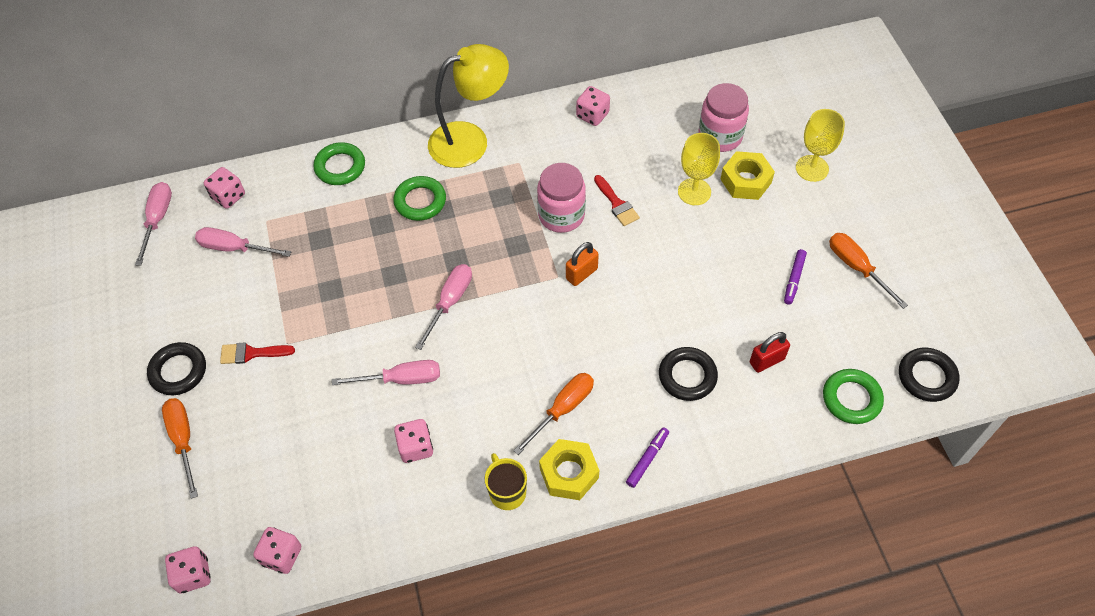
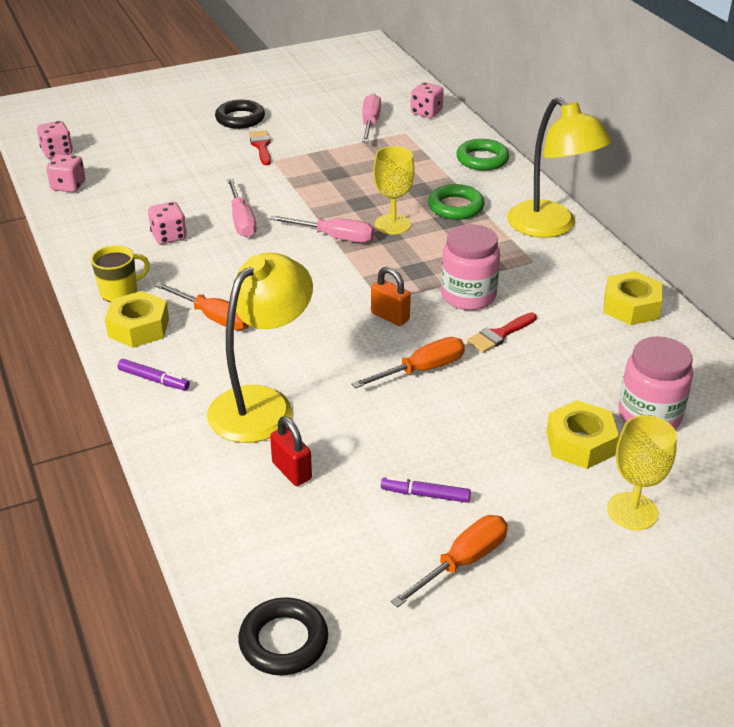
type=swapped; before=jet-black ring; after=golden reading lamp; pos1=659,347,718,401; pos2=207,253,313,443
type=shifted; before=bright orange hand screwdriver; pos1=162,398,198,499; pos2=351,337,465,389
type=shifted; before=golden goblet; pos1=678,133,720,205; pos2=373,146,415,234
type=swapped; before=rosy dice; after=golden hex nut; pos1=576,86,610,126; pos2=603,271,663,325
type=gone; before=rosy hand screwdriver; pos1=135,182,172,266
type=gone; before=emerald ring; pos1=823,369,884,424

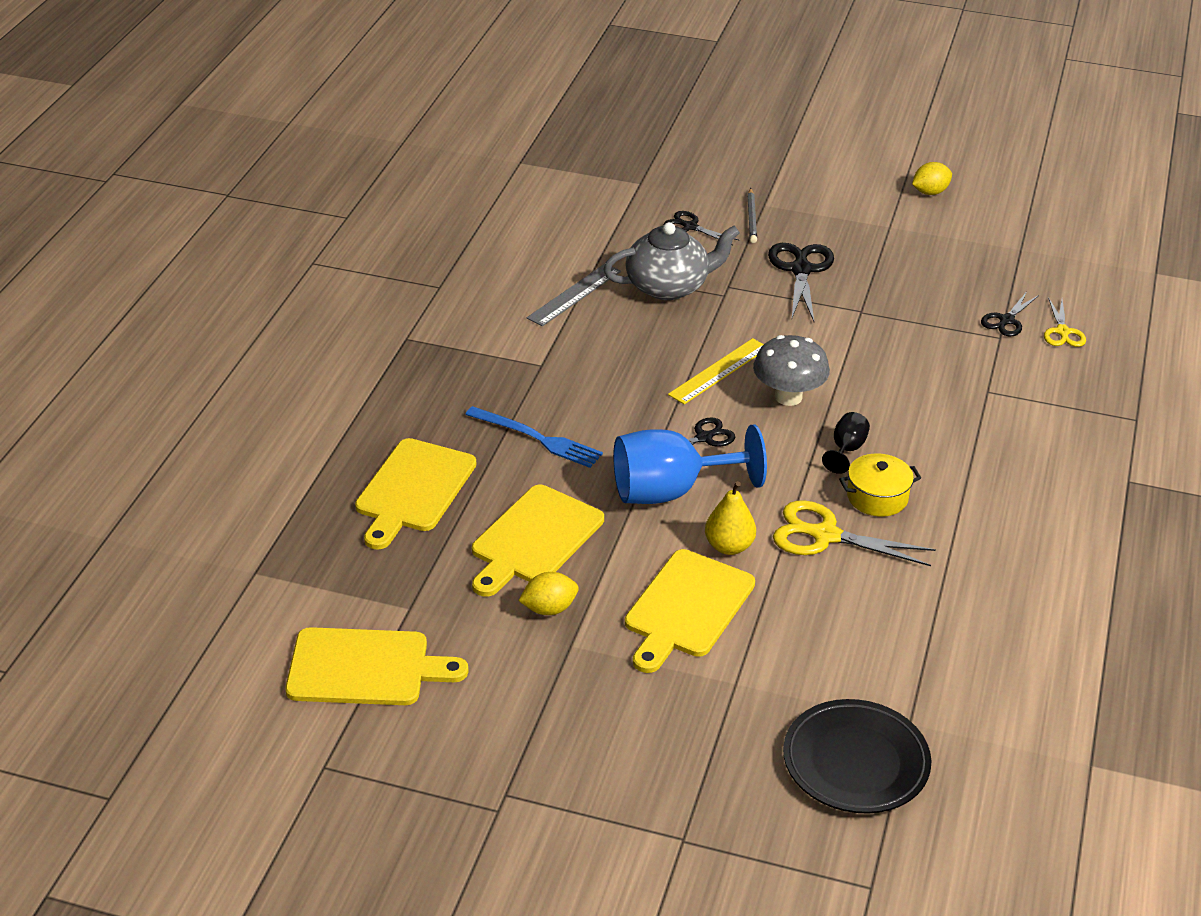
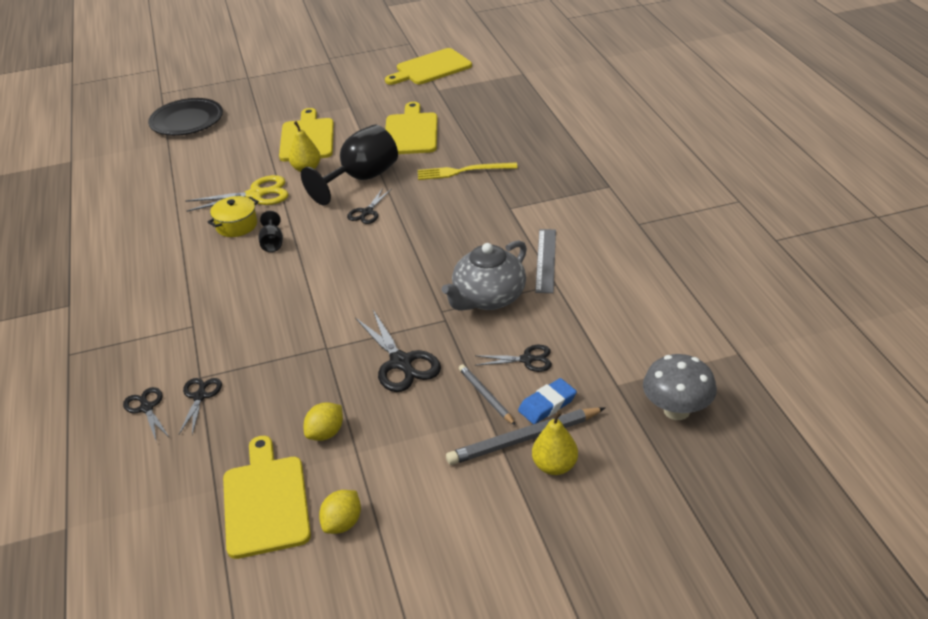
type=repainted; before=golden shears; after=jet-black shears; pos1=1044,297,1086,347; pos2=123,387,170,440
type=shifted; before=golden chopping board; pos1=355,438,476,550; pos2=223,436,311,559
type=repainted; before=royal blue goblet; after=jet-black goblet; pos1=613,425,767,504; pos2=301,125,398,206
type=shifted; before=golden citrus fruit; pos1=518,572,579,615; pos2=304,402,343,441
type=repainted; before=royal blue table fork; after=golden table fork; pos1=465,406,603,468; pos2=418,162,518,180
type=new; after=gray pencil; pos2=446,407,605,465
type=new; after=royal blue eraser; pos2=518,378,577,424
type=new; after=golden pear fruit; pos2=532,410,578,475
type=shifted; before=gray mushroom; pos1=753,335,830,406; pos2=643,354,717,420
type=gone; before=golden measuring stick; pos1=668,338,764,404

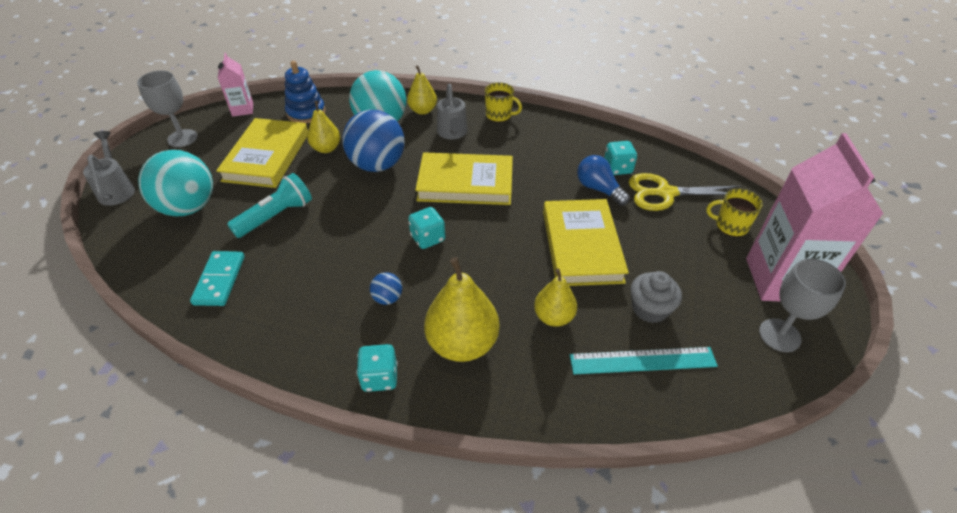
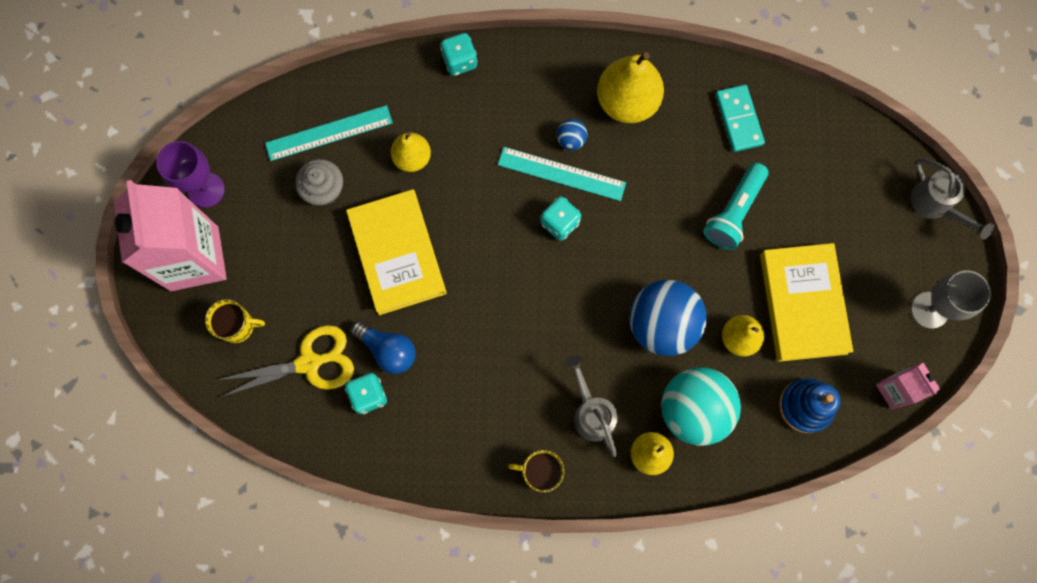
type=repainted; before=gray goblet; after=violet goblet; pos1=759,259,846,352; pos2=156,141,225,208
type=shifted; before=turquoise dice; pos1=356,344,398,392; pos2=440,33,477,76
type=new; after=turquoise measuring stick; pos2=498,147,626,201
type=shifted; before=golden pear fruit; pos1=424,257,499,362; pos2=597,52,664,123
type=gone; before=turquoise sphere; pos1=138,150,213,216
type=gone; before=golden book; pos1=415,152,513,205

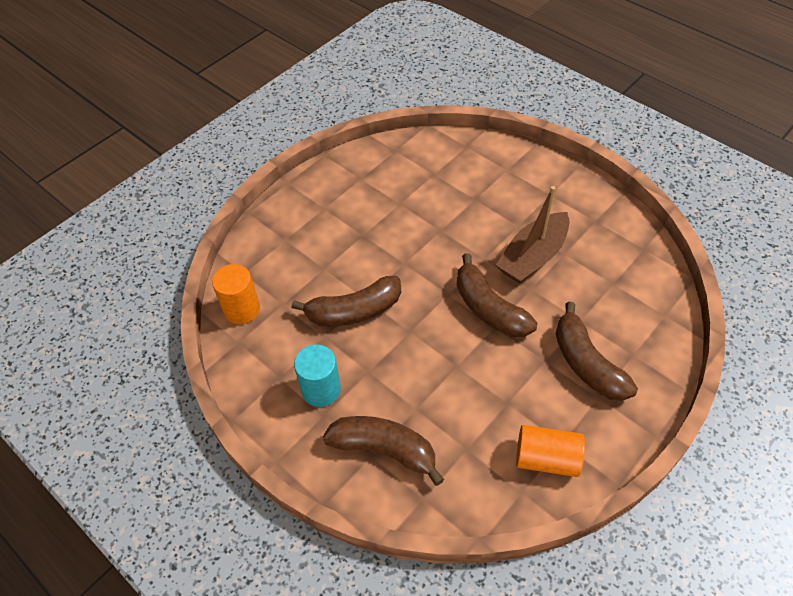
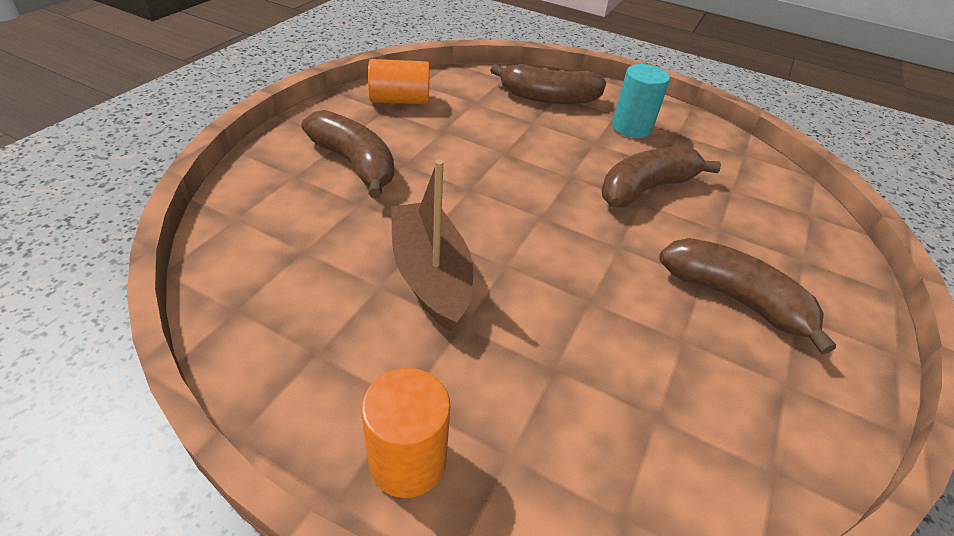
type=shifted; before=bright orange solid cylinder; pos1=212,264,260,324; pos2=361,368,450,498
type=rotated; before=russet boat; pos1=496,186,569,284; pos2=391,159,473,332; turn=-45
type=shifted; before=russet toy banana; pos1=457,253,538,337; pos2=659,238,836,354

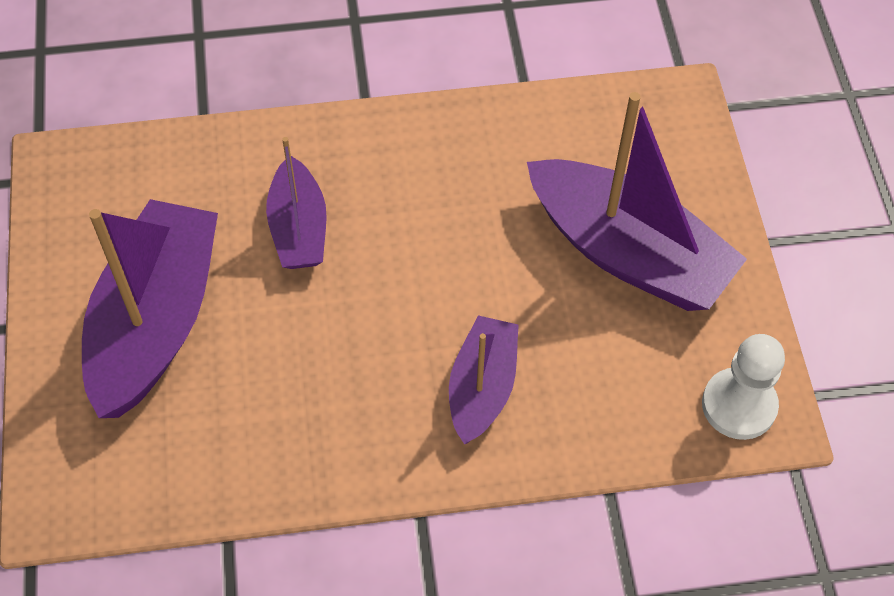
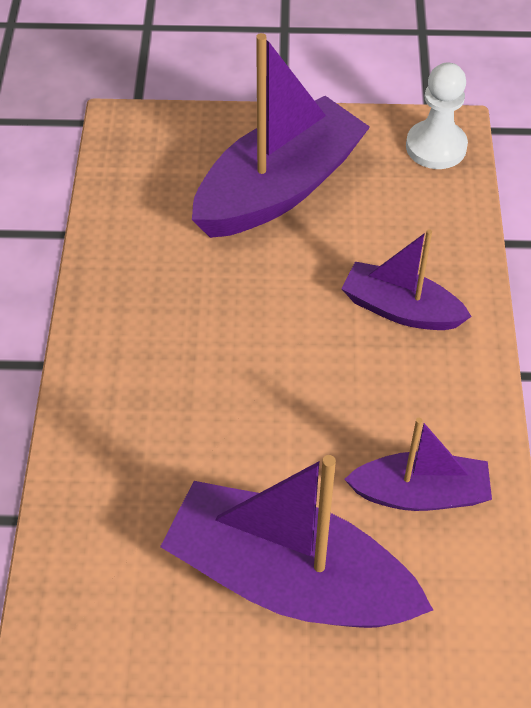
type=shifted; before=violet boat; pos1=266,137,327,269; pos2=344,418,492,511

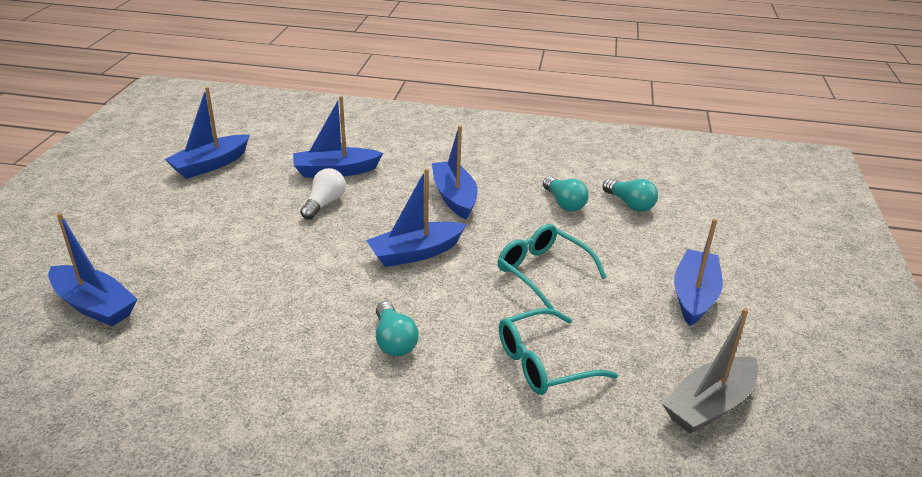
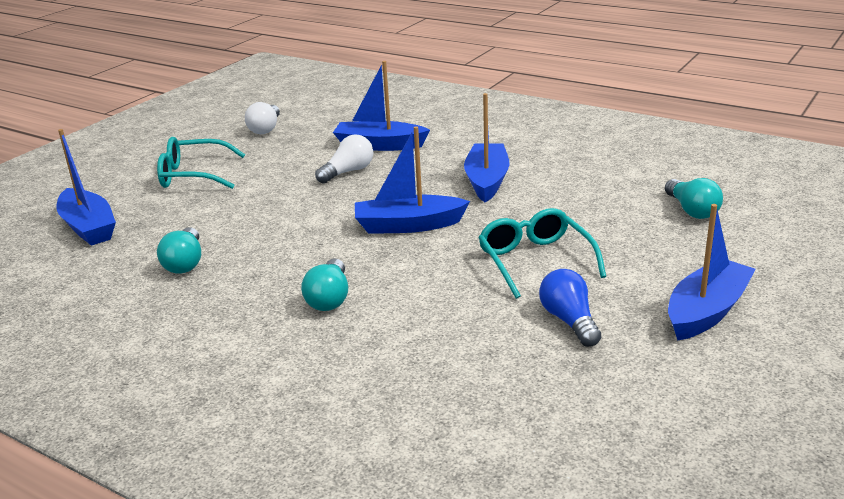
type=shifted; before=turquoise spectacles; pos1=499,308,618,395; pos2=157,137,245,189
type=shifted; before=turquoise lightbulb; pos1=543,176,589,212; pos2=157,227,201,274
type=swapped; before=royal blue boat; after=white lightbulb; pos1=165,87,250,179; pos2=245,102,280,134
type=new; after=royal blue lightbulb; pos2=539,269,601,347
type=gone; before=gray boat; pos1=662,308,758,434

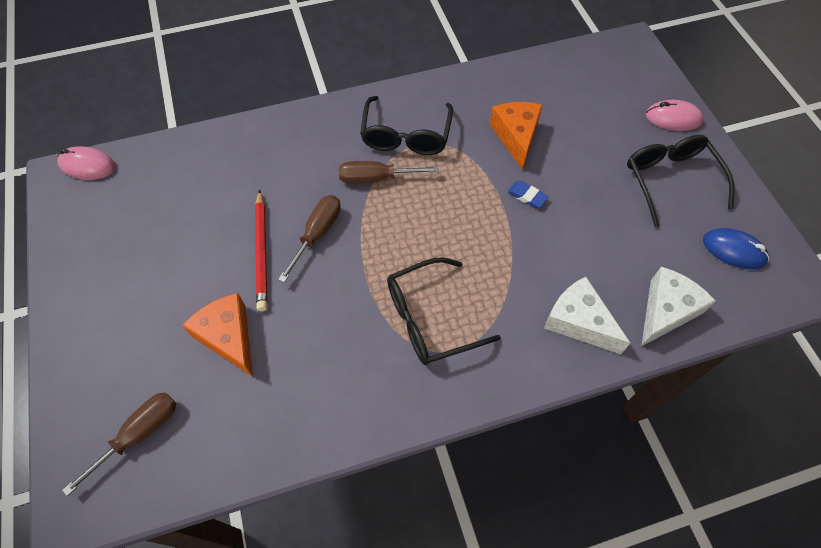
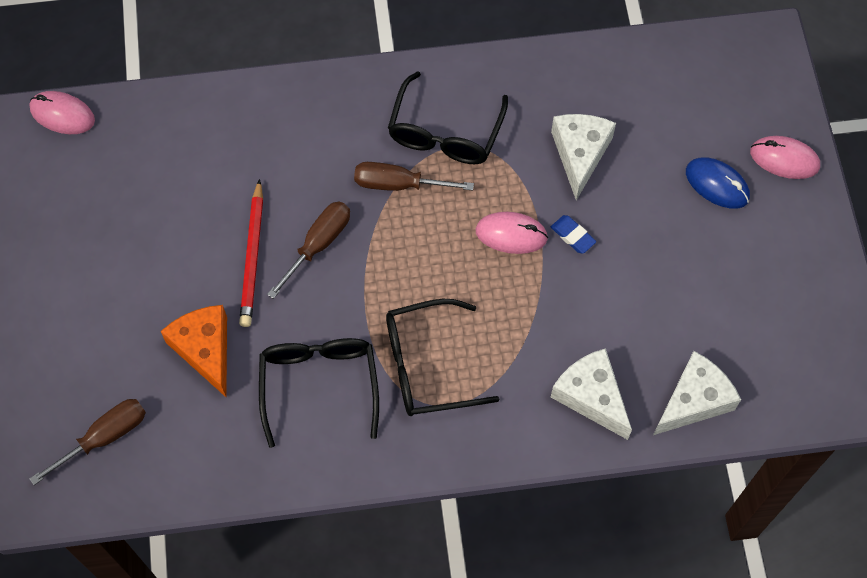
type=shifted; before=jet-black spectacles; pos1=627,135,735,227; pos2=259,338,379,448
type=new; after=rosy PC mouse; pos2=476,212,548,254
type=repainted; before=bright orange cheese wedge; after=white cheese wedge; pos1=490,102,543,170; pos2=551,114,616,200
type=shifted; before=royal blue PC mouse; pos1=703,228,769,269; pos2=686,158,750,209

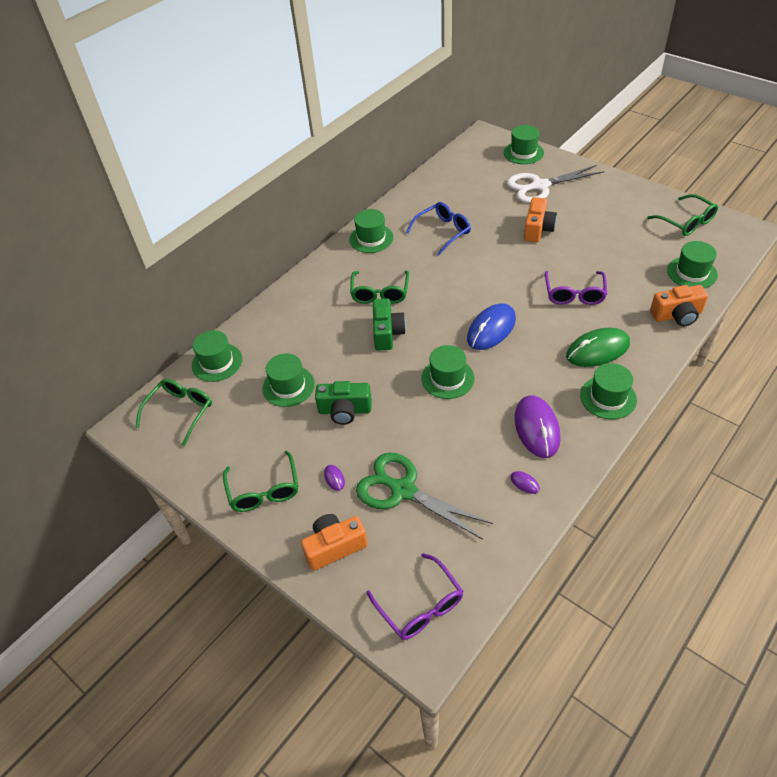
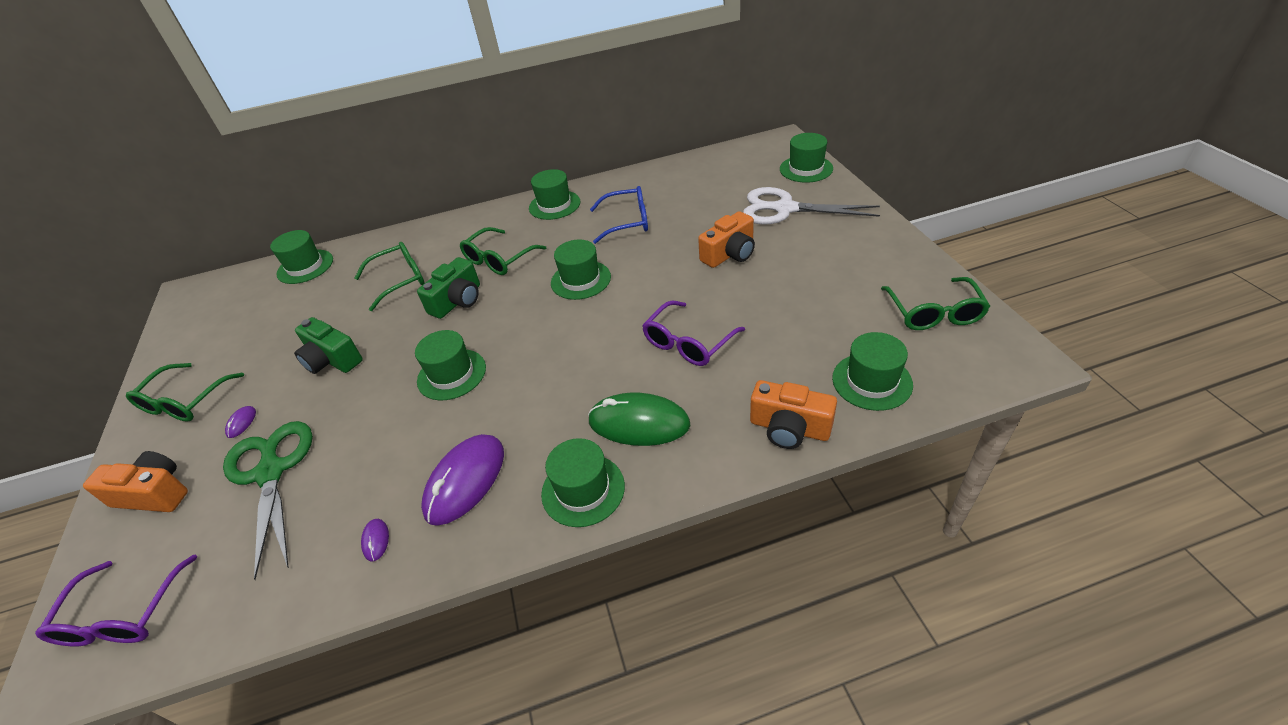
type=shifted; before=emerald spectacles; pos1=135,379,212,446; pos2=355,242,425,311
type=shifted; before=emerald top hat; pos1=262,353,315,407; pos2=551,240,611,300
type=gone; before=royal blue PC mouse; pos1=467,303,516,350

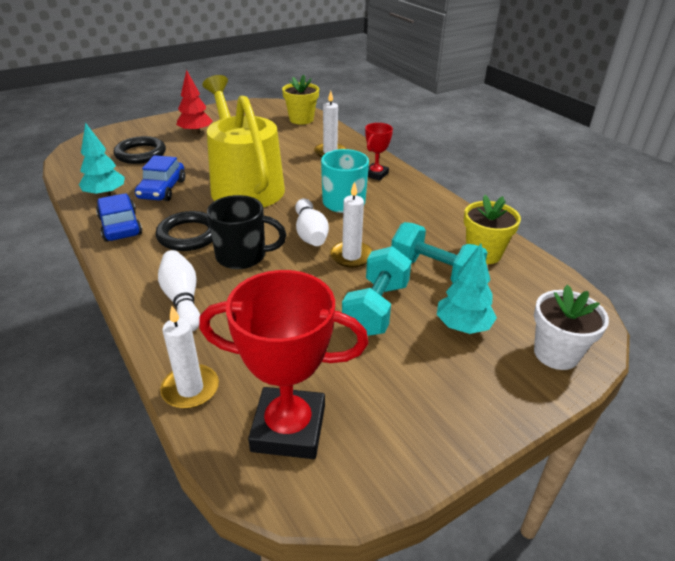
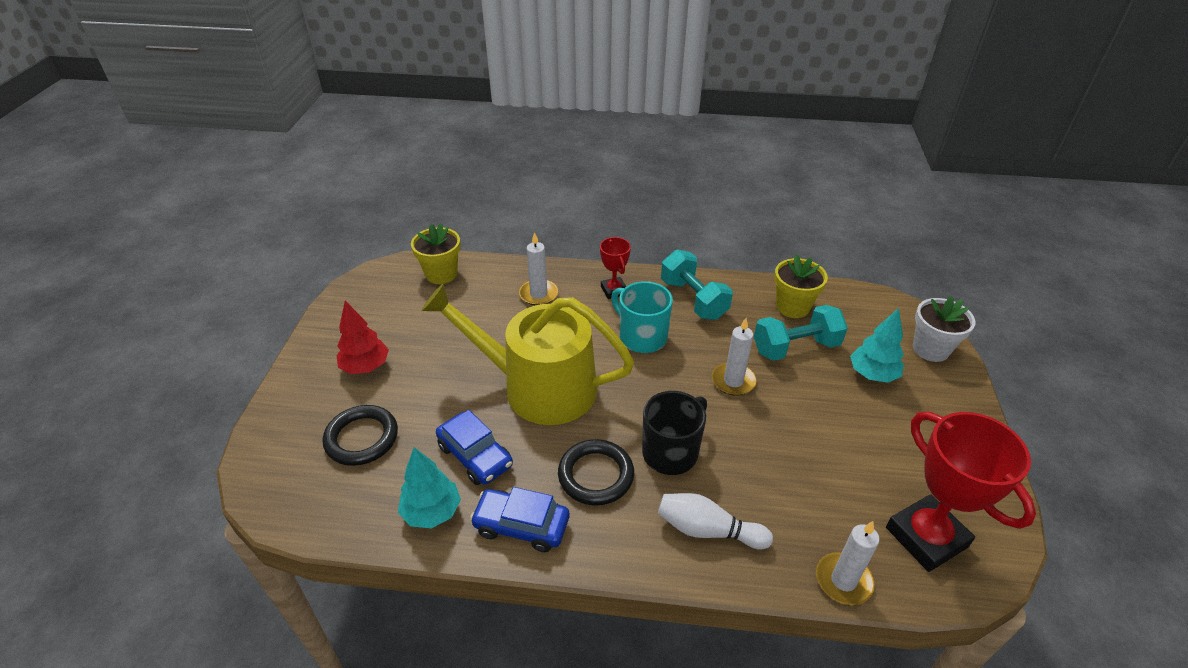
type=shifted; before=turquoise free weight; pos1=342,246,412,336; pos2=661,249,733,320
type=rotated; before=red trophy; pos1=199,270,368,459; pos2=886,411,1036,572; turn=-75
type=gone; before=white skittle; pos1=295,198,329,246

